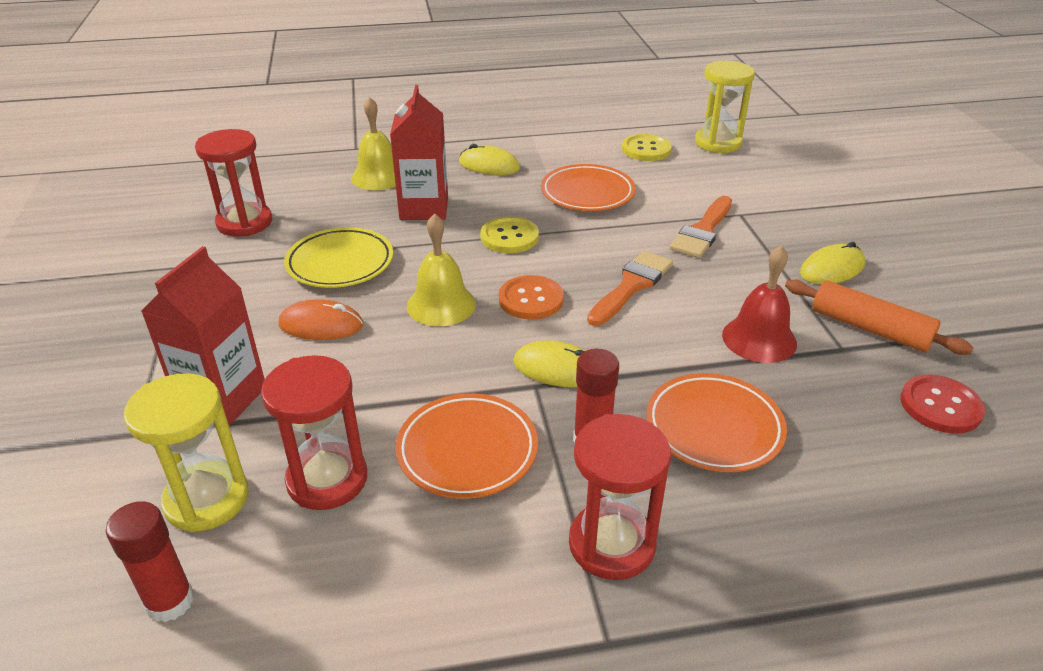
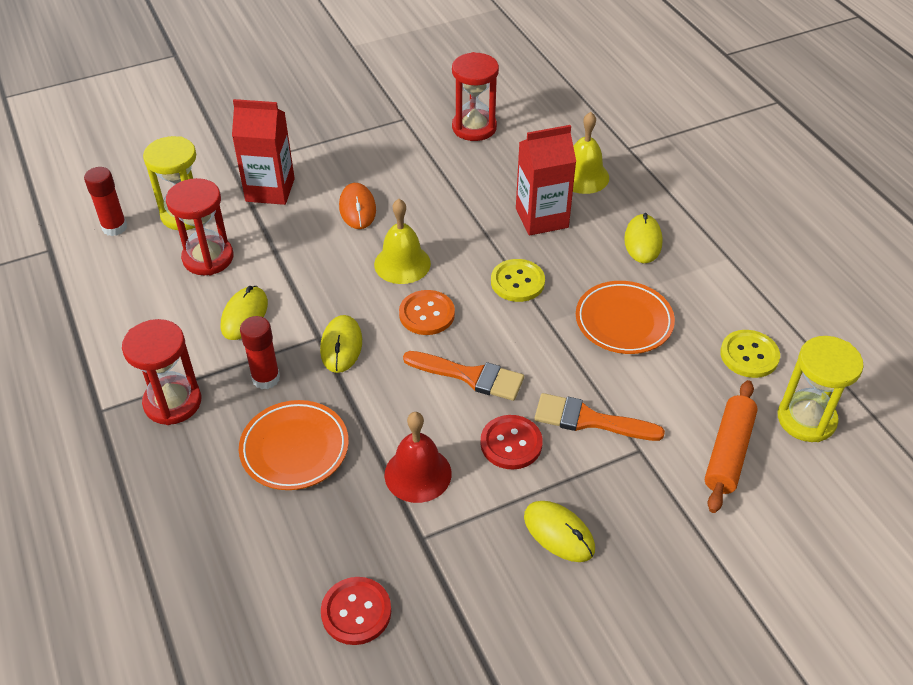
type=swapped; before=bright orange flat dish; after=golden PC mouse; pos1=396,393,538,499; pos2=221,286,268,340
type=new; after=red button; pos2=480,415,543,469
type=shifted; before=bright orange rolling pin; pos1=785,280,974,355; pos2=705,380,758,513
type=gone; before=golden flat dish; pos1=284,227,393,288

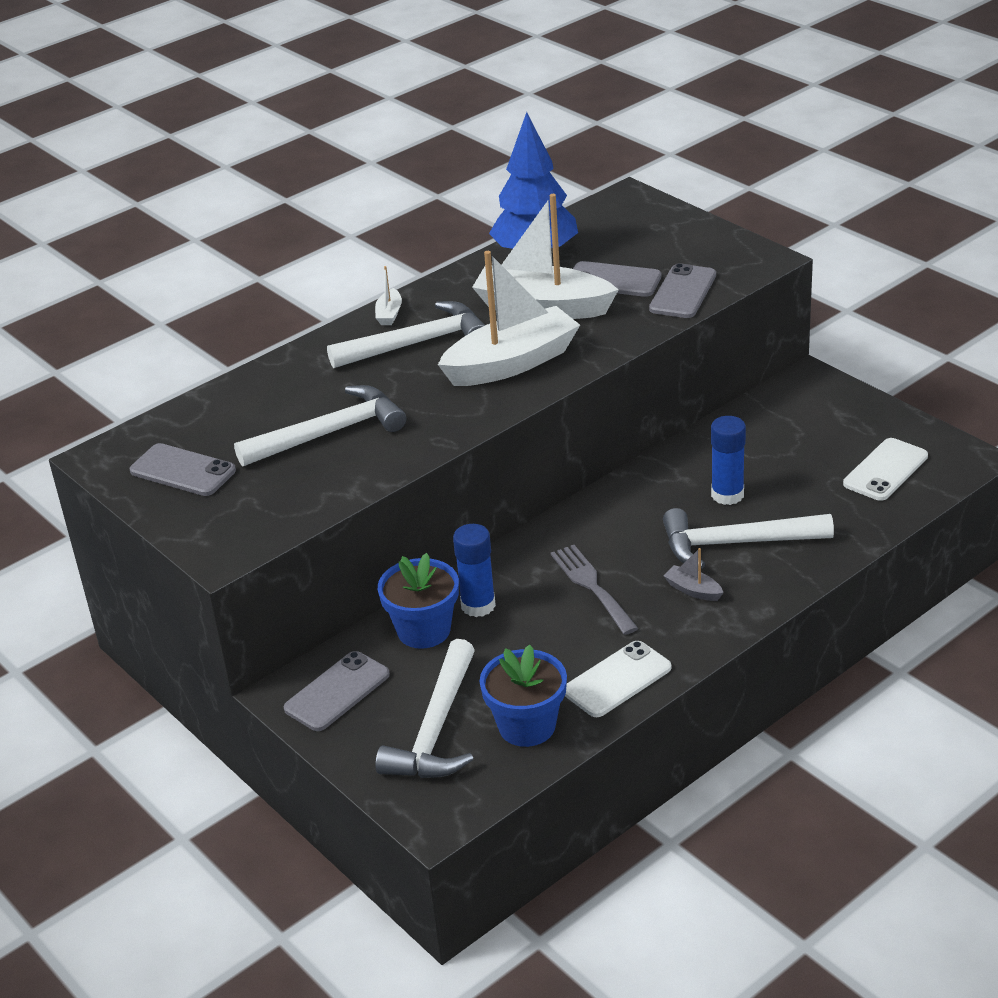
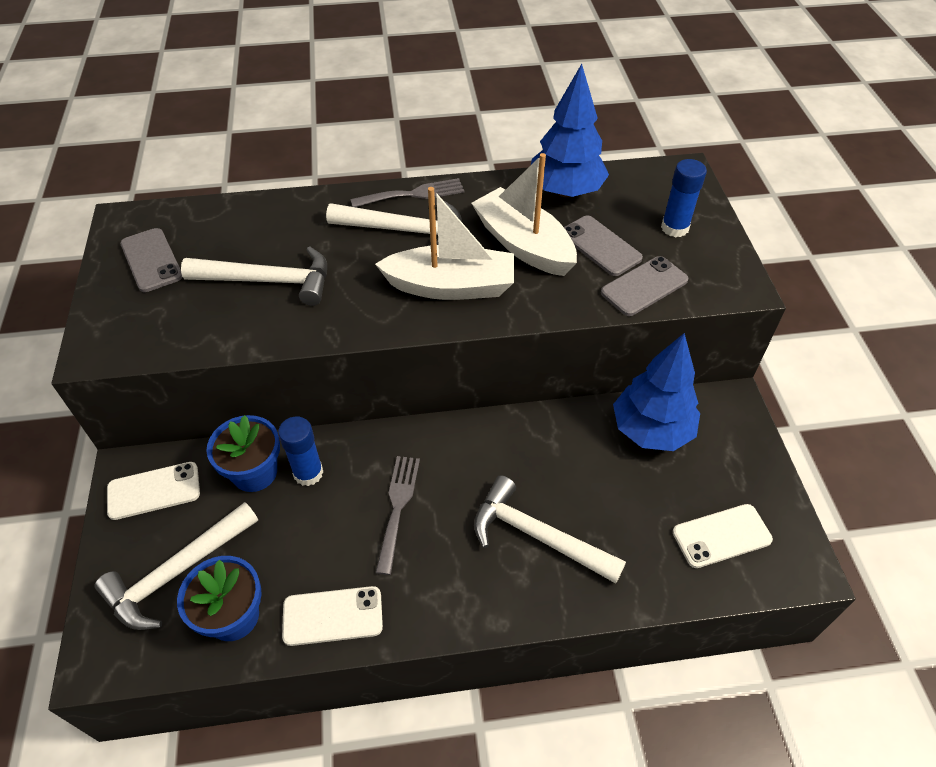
type=repainted; before=gray smartphone; after=white smartphone; pos1=284,651,390,731; pos2=107,462,200,520
type=swapped; before=white boat; after=gray table fork; pos1=375,266,402,325; pos2=350,178,464,207
type=new; after=royal blue fir tree; pos2=613,333,700,451
type=shifted; before=royal blue stick of glue; pos1=711,416,746,505; pos2=661,159,707,237
type=gone; before=gray boat; pos1=663,548,723,601

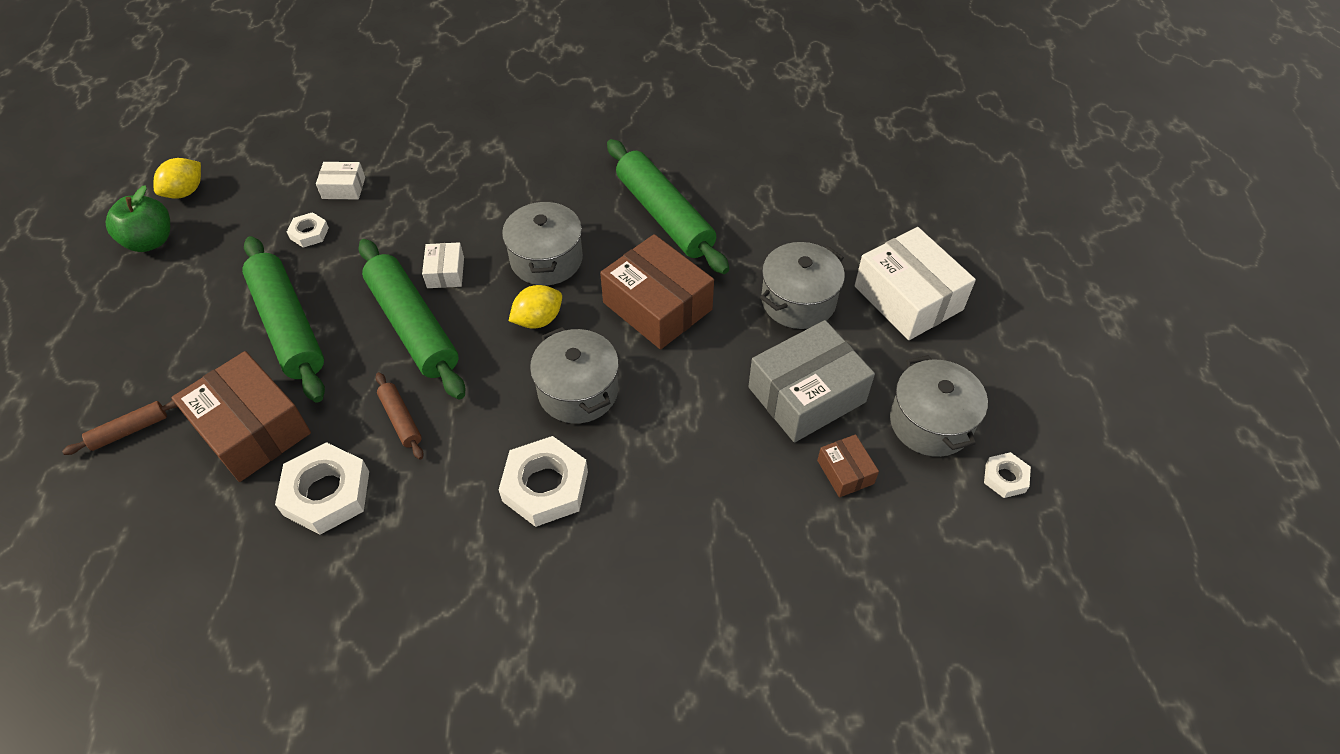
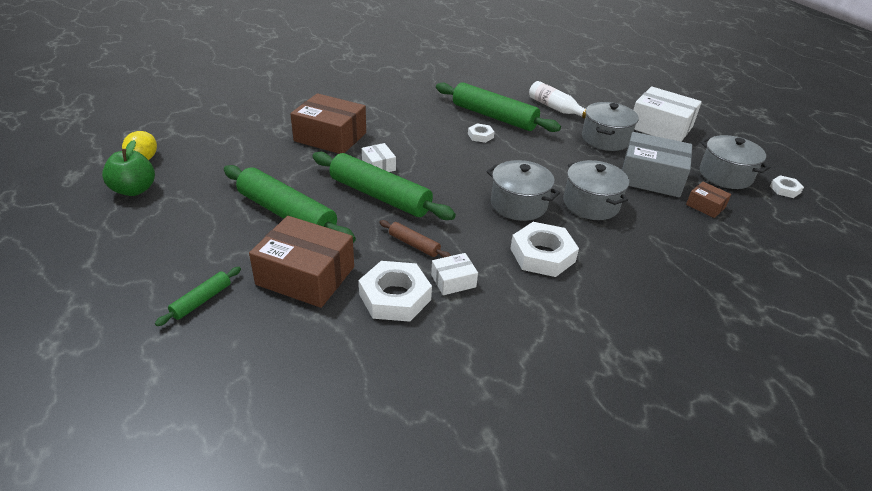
type=repainted; before=russet rolling pin; after=emerald rolling pin; pos1=62,400,178,455; pos2=155,267,241,326
type=shifted; before=russet parcel; pos1=600,234,714,349; pos2=290,93,366,154
type=shifted; before=white parcel; pos1=316,162,365,199; pos2=431,253,478,295
type=shifted; before=white hex nut; pos1=287,212,329,248; pos2=468,123,495,143
type=new; after=white flask; pos2=529,81,586,119
type=shifted; before=gray pot; pos1=502,200,583,286; pos2=563,160,629,220
type=rotated; before=gray parcel; pos1=748,320,875,442; pos2=622,132,692,197; turn=75
type=gone; before=golden citrus fruit; pos1=509,285,562,329

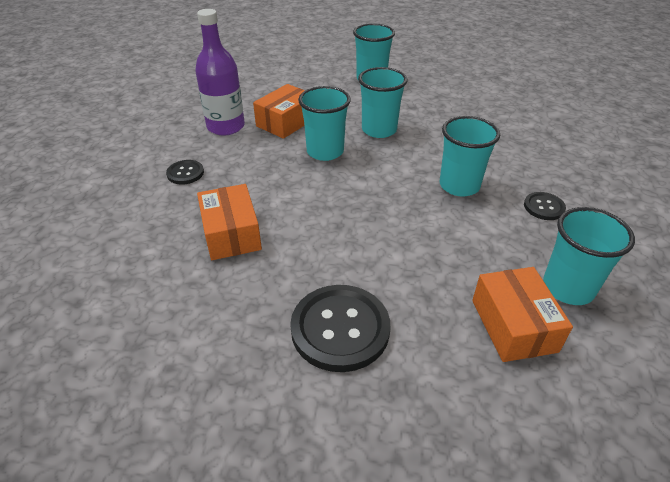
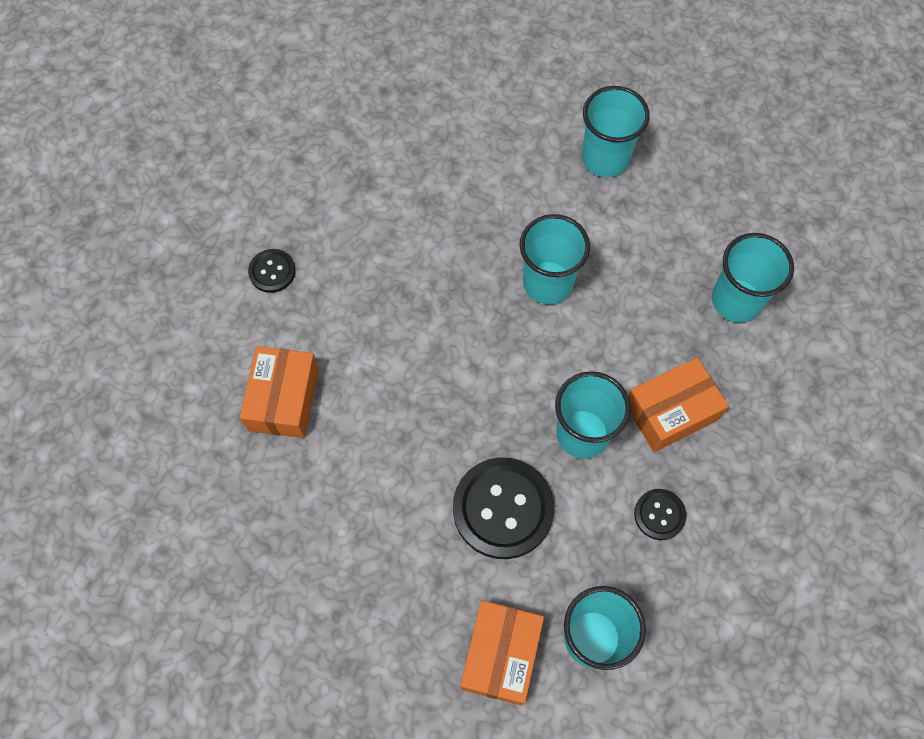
type=shifted; before=jet-black button; pos1=290,285,390,372; pos2=453,457,554,559
type=shifted; before=bright orange parcel; pos1=253,84,305,139; pos2=628,357,729,452
type=shifted; before=turquoise cup; pos1=298,86,351,161; pos2=712,233,794,323
type=gone; before=violet flask; pos1=195,9,245,135

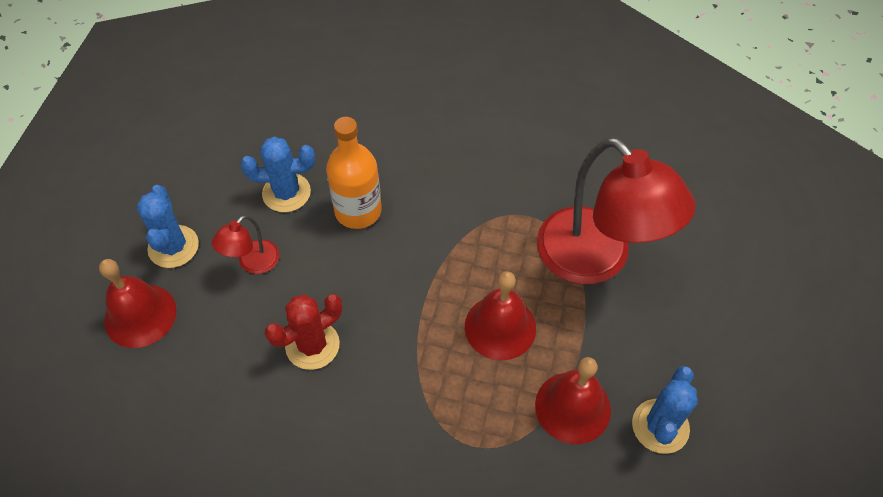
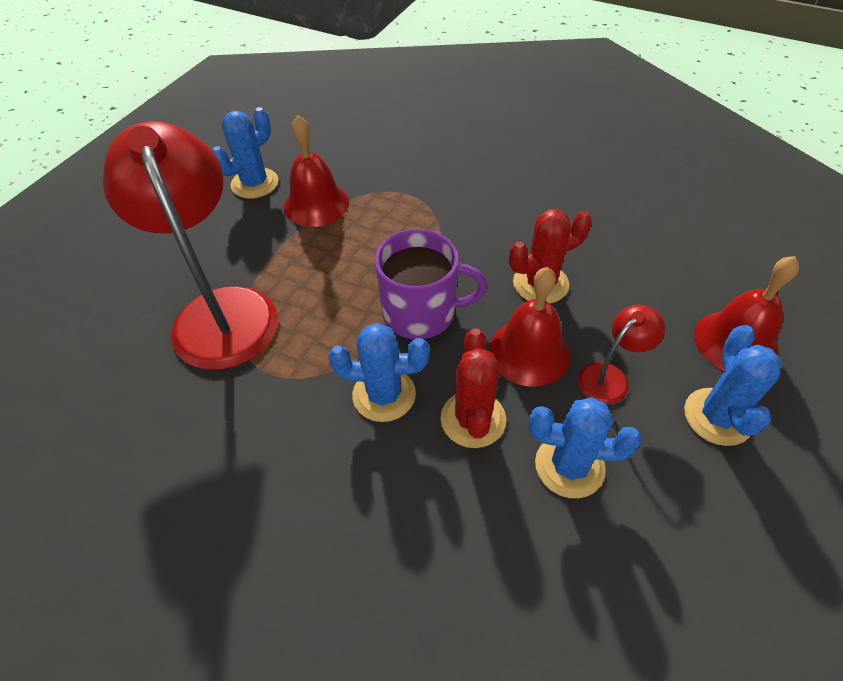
type=new; after=royal blue saguaro cactus; pos2=328,323,429,422
type=new; after=violet coffee mug; pos2=375,229,487,339
type=swapped; before=bright orange flask; after=red saguaro cactus; pos1=326,117,382,229; pos2=441,328,506,448
type=shifted; before=red school bell; pos1=465,271,536,360; pos2=489,267,570,387

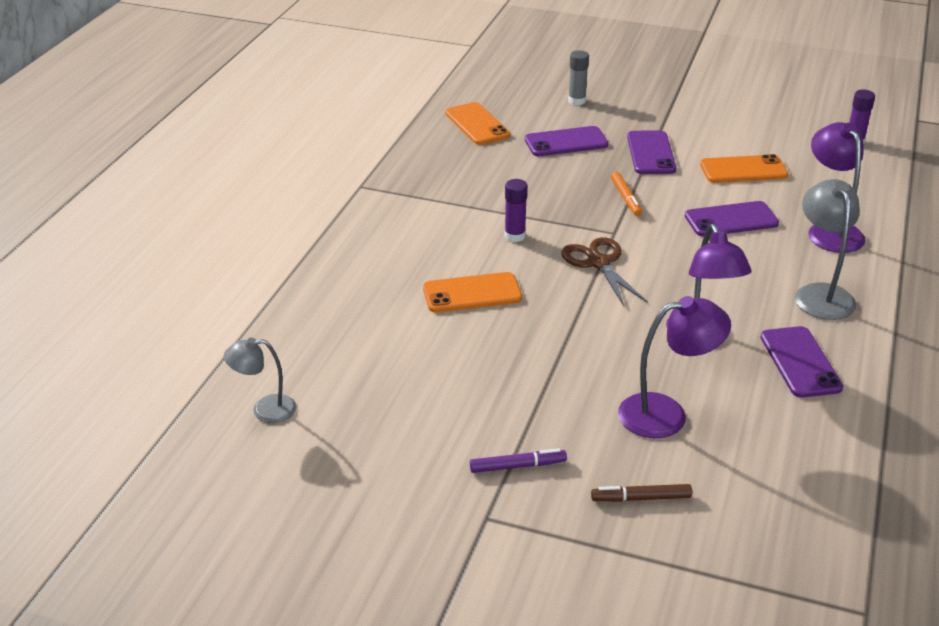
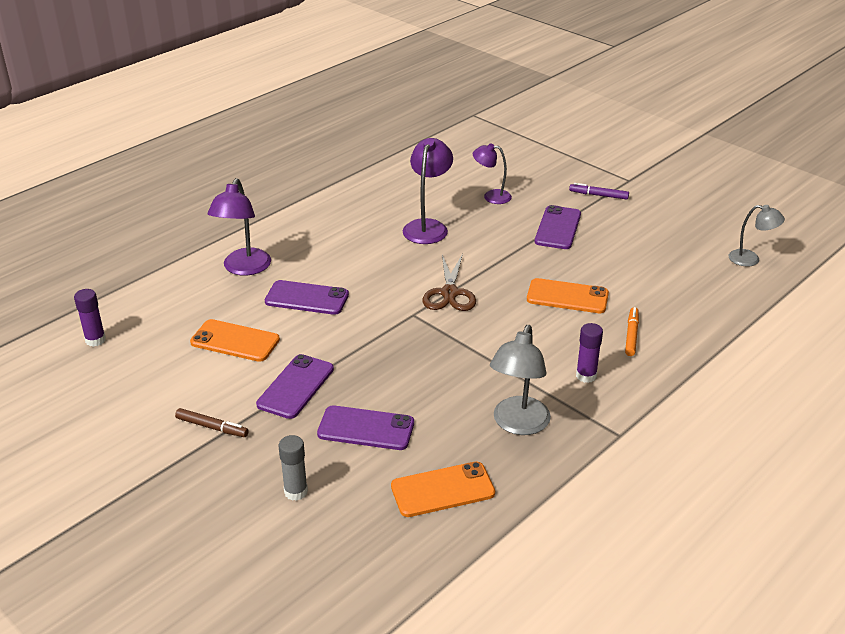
type=shifted; before=russet felt pen; pos1=591,484,692,502; pos2=175,408,249,437
type=rotated; before=bright orange smartphone; pos1=445,102,510,145; pos2=391,462,495,517; turn=75
type=scaled; before=violet reading lamp; pos1=618,296,731,438; pos2=473,143,512,204; scale=0.64
type=shifted; before=gray reading lamp; pos1=795,179,860,320; pos2=490,325,551,435
type=shifted; before=violet smartphone; pos1=761,326,843,398; pos2=535,205,581,249
type=shifted; before=violet stick of glue; pos1=504,179,528,242; pos2=576,323,603,383
type=shifted; before=bright orange felt pen; pos1=611,172,642,216; pos2=625,307,639,356

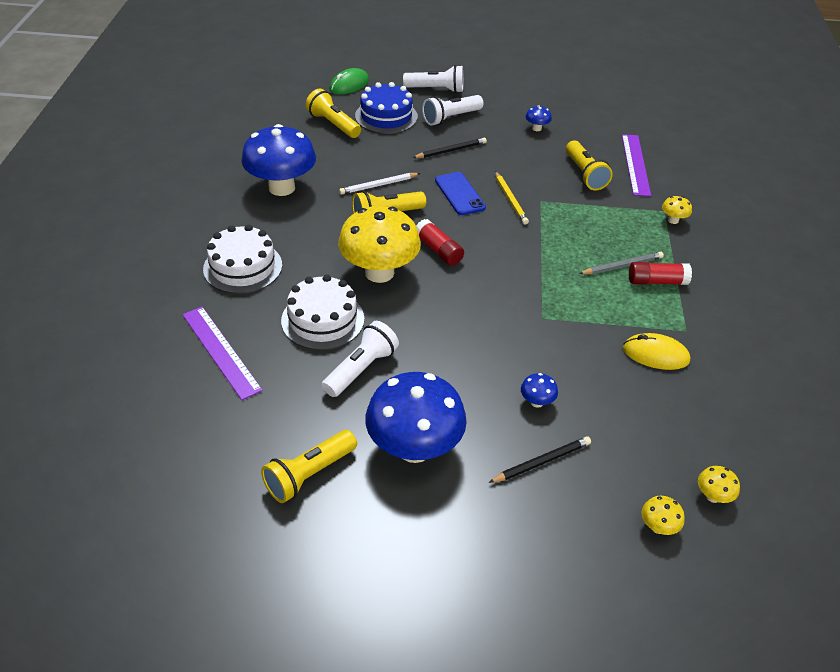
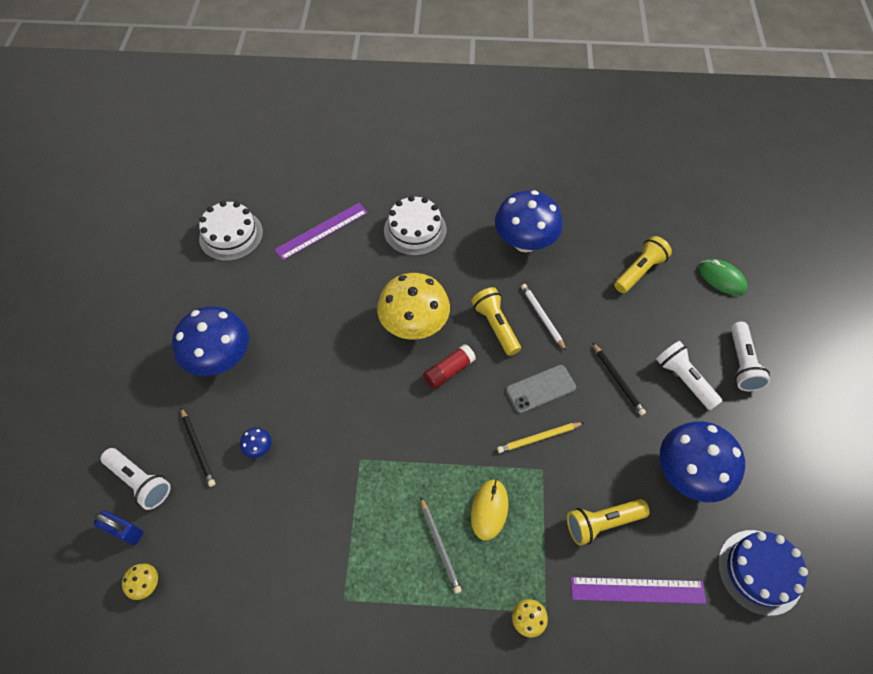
type=swapped; before=golden mushroom; after=royal blue padlock; pos1=642,496,685,535; pos2=94,510,143,545
type=shifted; before=white flashlight; pos1=322,321,399,397; pos2=101,448,171,510
type=shifted; before=white gateau; pos1=281,275,364,350; pos2=199,201,263,261
type=shifted; before=golden PC mouse; pos1=623,333,690,370; pos2=471,479,508,540
type=repainted; before=royal blue smartphone; after=gray smartphone; pos1=435,172,486,215; pos2=506,365,576,413
type=scaled; before=royal blue mushroom; pos1=525,105,552,131; pos2=660,421,745,502; scale=2.49
type=shifted; before=royal blue gateau; pos1=355,82,418,134; pos2=718,530,808,616
type=gone; before=golden flashlight; pos1=261,430,357,503
type=gone; before=red stick of glue; pos1=629,262,692,285

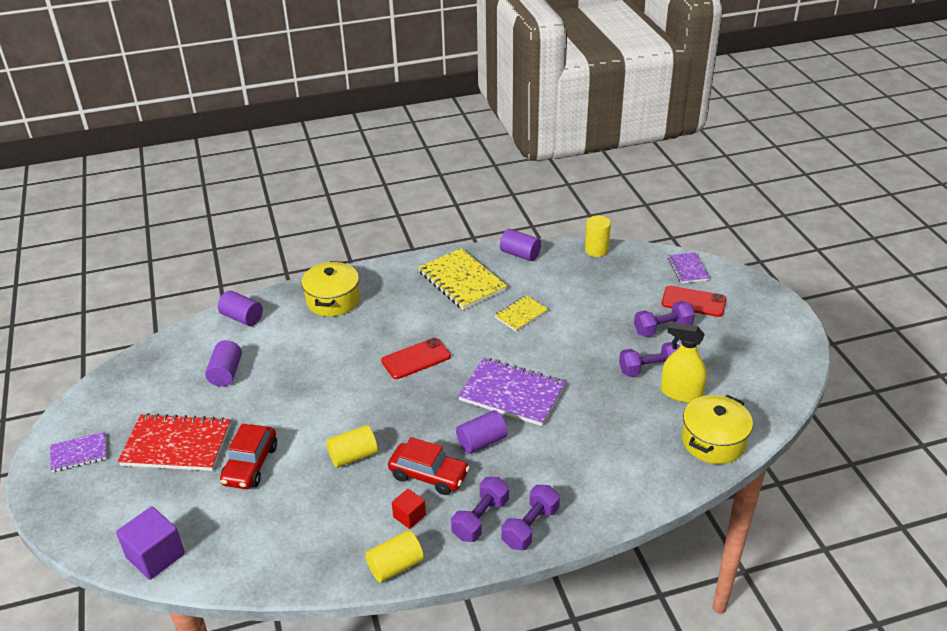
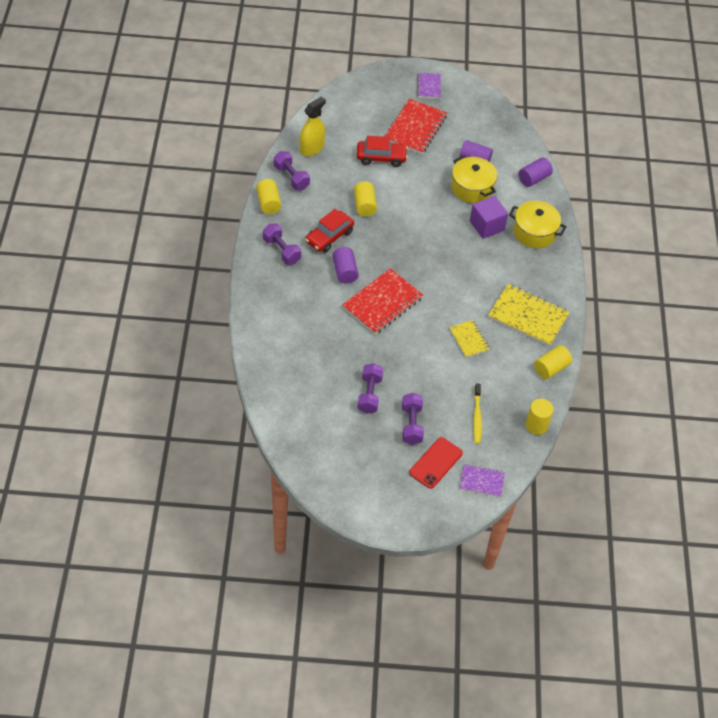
type=shifted; before=violet free weight; pos1=501,485,560,550; pos2=274,151,310,190
type=shifted; before=golden sprayer; pos1=661,322,707,403; pos2=300,97,326,156
type=repainted; before=violet notebook; after=red notebook; pos1=458,358,565,426; pos2=342,268,423,334
type=rotated; before=red toy car; pos1=220,424,277,489; pos2=357,136,408,167; turn=150
type=shifted; before=golden pot; pos1=682,395,753,464; pos2=451,156,497,203
type=shifted; before=violet solid cube; pos1=116,506,185,580; pos2=470,196,508,239
type=new; after=golden tooth brush; pos2=473,383,482,444
type=rotated; before=golden notebook; pos1=418,248,507,310; pos2=488,284,570,346; turn=45
type=repainted; before=violet solid cylinder; after=golden solid cylinder; pos1=500,229,541,261; pos2=534,345,572,379
type=gone; before=red smartphone; pos1=381,338,451,379
type=gone; before=red solid cube; pos1=392,489,426,529

